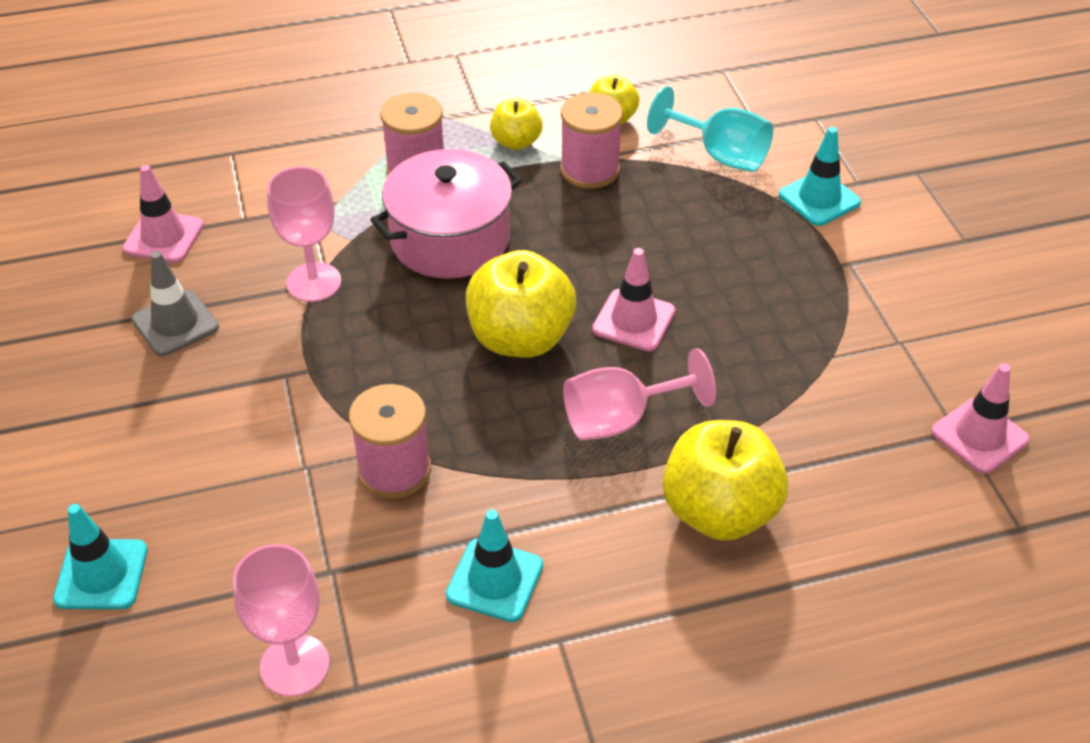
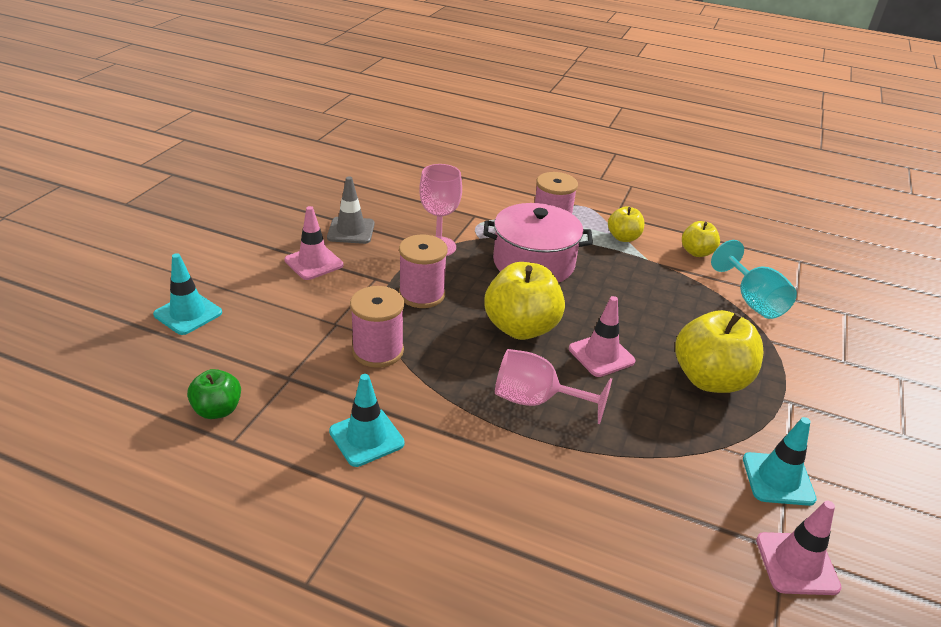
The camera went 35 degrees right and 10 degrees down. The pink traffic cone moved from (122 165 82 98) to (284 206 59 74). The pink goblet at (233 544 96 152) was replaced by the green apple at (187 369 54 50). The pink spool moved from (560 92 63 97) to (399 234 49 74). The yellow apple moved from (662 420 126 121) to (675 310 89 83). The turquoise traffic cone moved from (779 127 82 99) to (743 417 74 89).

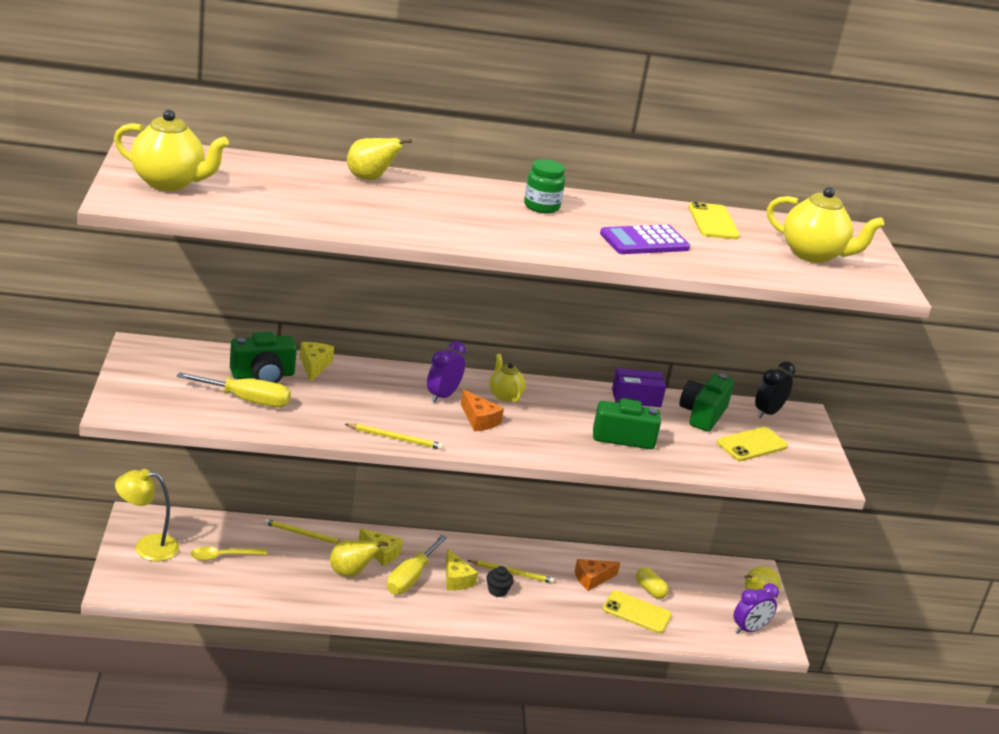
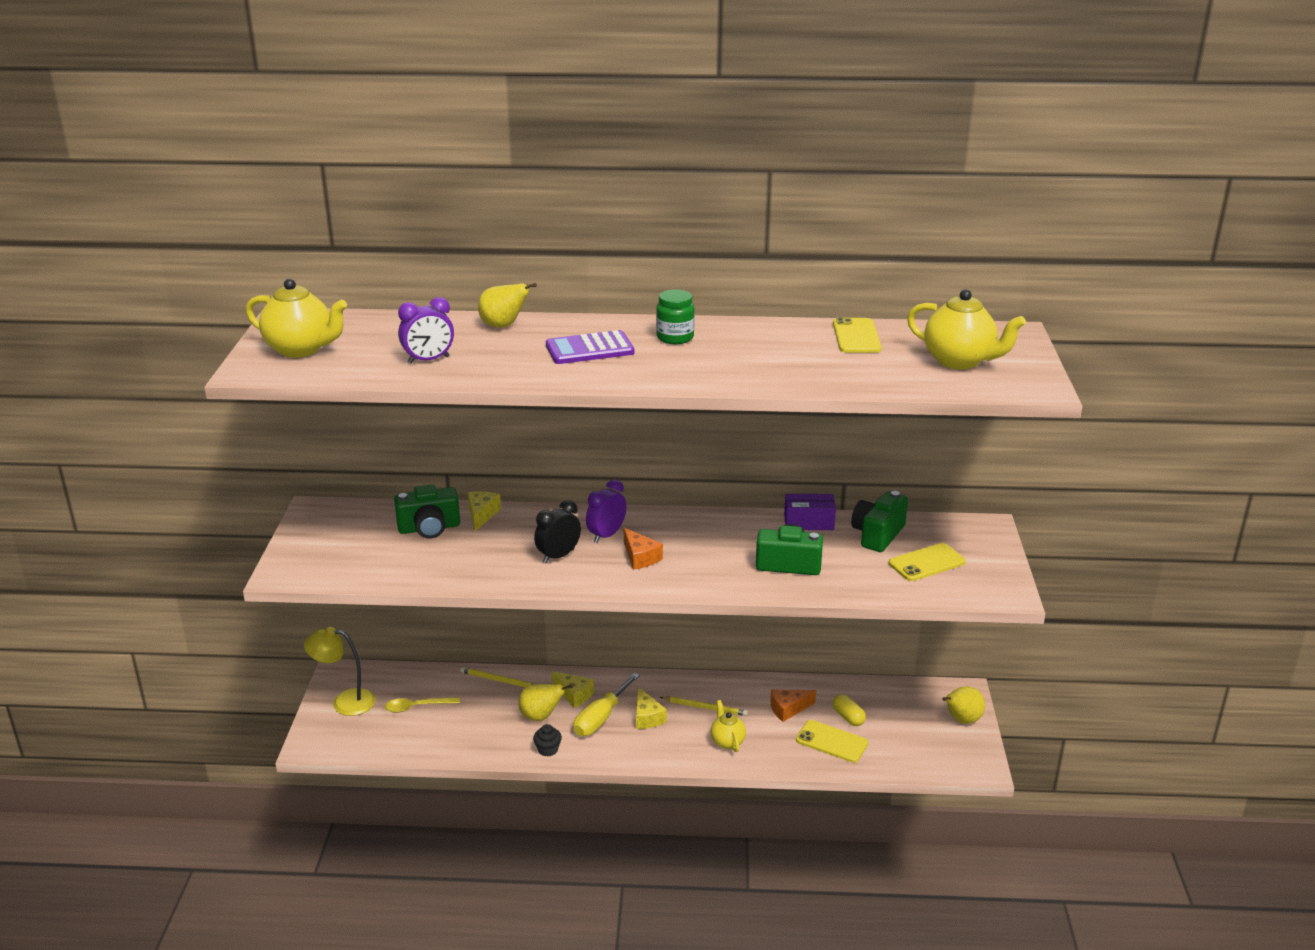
The camera went 10 degrees right and 0 degrees up. The yellow screwdriver at (177 372 114 35) disappeared. The yellow pencil at (345 424 99 26) disappeared. The black cupcake moved from (486 566 28 31) to (533 724 29 33). The yellow teapot moved from (489 354 37 48) to (710 700 36 52). The purple calculator moved from (600 225 90 29) to (546 330 88 34). The purple clock moved from (734 583 45 51) to (398 297 56 67). The black clock moved from (755 361 40 57) to (534 500 47 63).

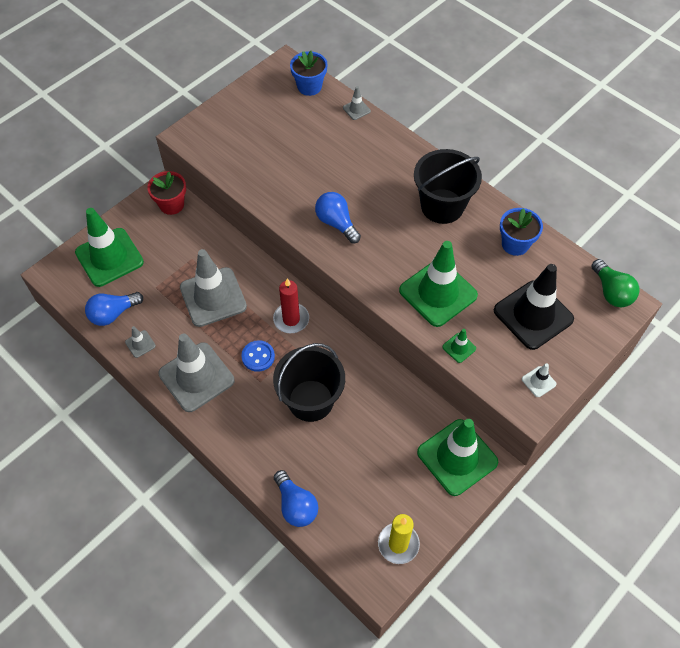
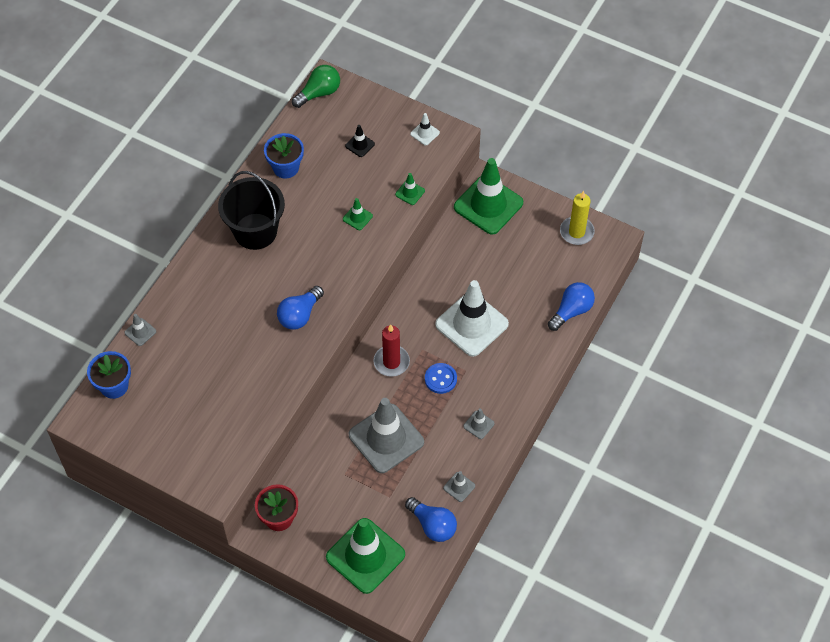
The camera went 105 degrees left and 0 degrees up. The grey traffic cone at (158 333 76 79) changed to 0.41 times the size. The black bucket at (273 343 72 79) was replaced by the white traffic cone at (435 280 74 77). The green traffic cone at (399 241 79 86) changed to 0.41 times the size. The black traffic cone at (494 264 80 86) changed to 0.41 times the size.

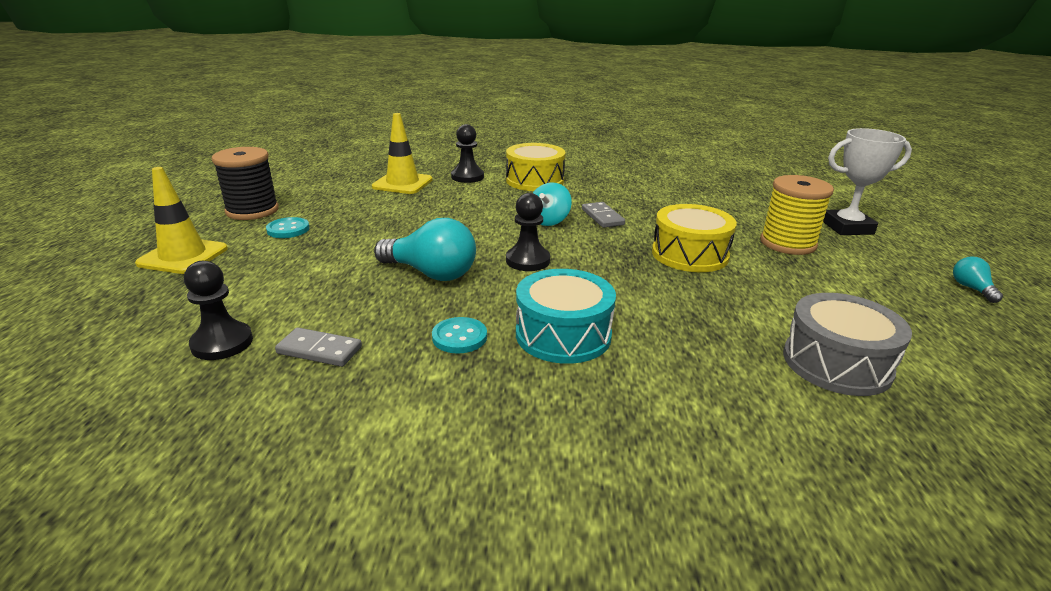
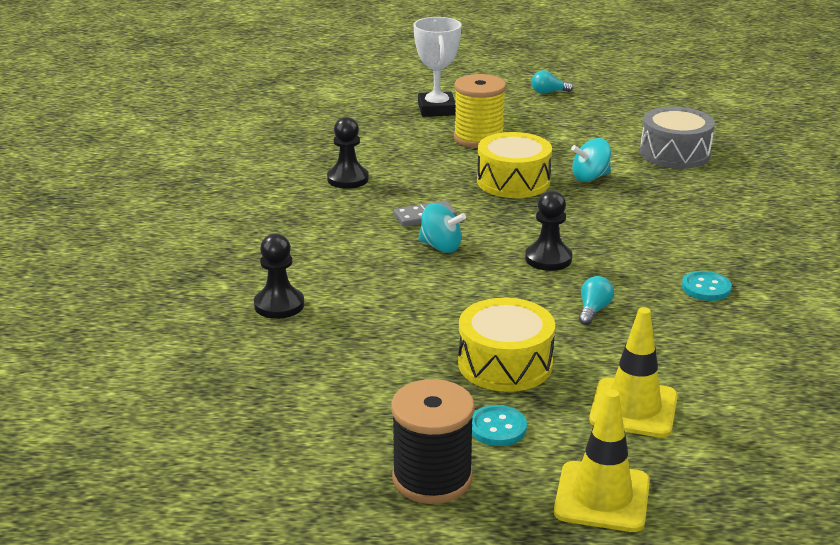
The camera went 90 degrees left and 0 degrees up. The black pawn moved from (184 261 69 99) to (327 117 42 72). The grey domino at (275 327 87 40) disappeared. The yellow traffic cone moved from (372 113 60 81) to (589 307 89 131). The turquoise light bulb at (374 218 102 63) changed to 0.49 times the size. The yellow drum moved from (506 143 60 48) to (458 298 97 94). The turquoise drum at (516 269 100 95) disappeared. The turquoise spinning top at (571 138 40 44) appeared.

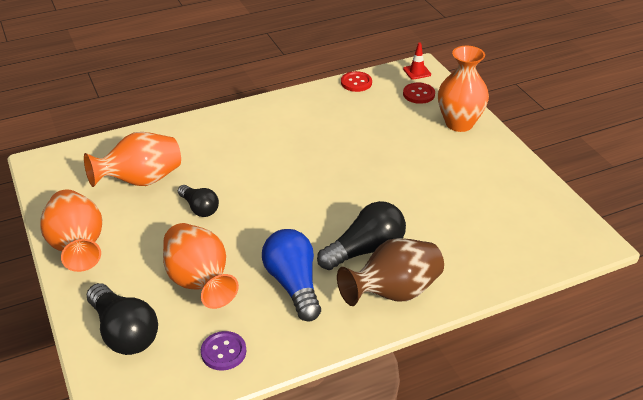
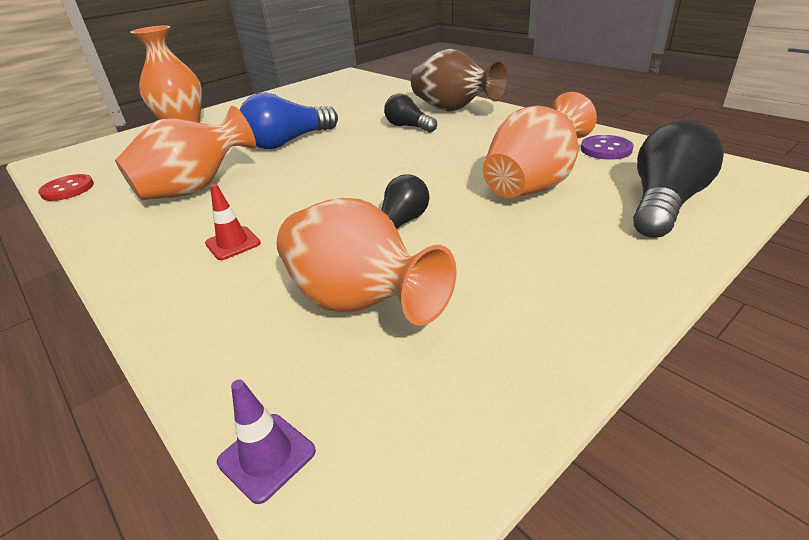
The camera went 105 degrees left and 5 degrees down. The orange vase moved from (40 189 62 83) to (115 106 141 94). The blue light bulb moved from (262 229 59 93) to (239 92 99 57). The black light bulb at (317 201 89 69) changed to 0.61 times the size. The red traffic cone moved from (403 43 28 37) to (205 184 56 76). The red button at (403 83 32 21) disappeared. The purple traffic cone at (217 379 99 125) appeared.

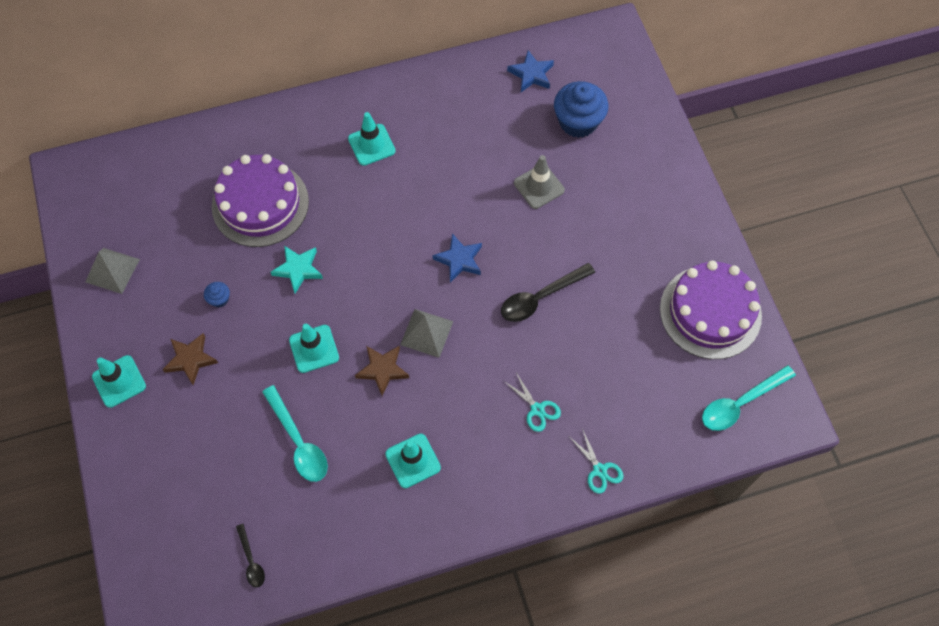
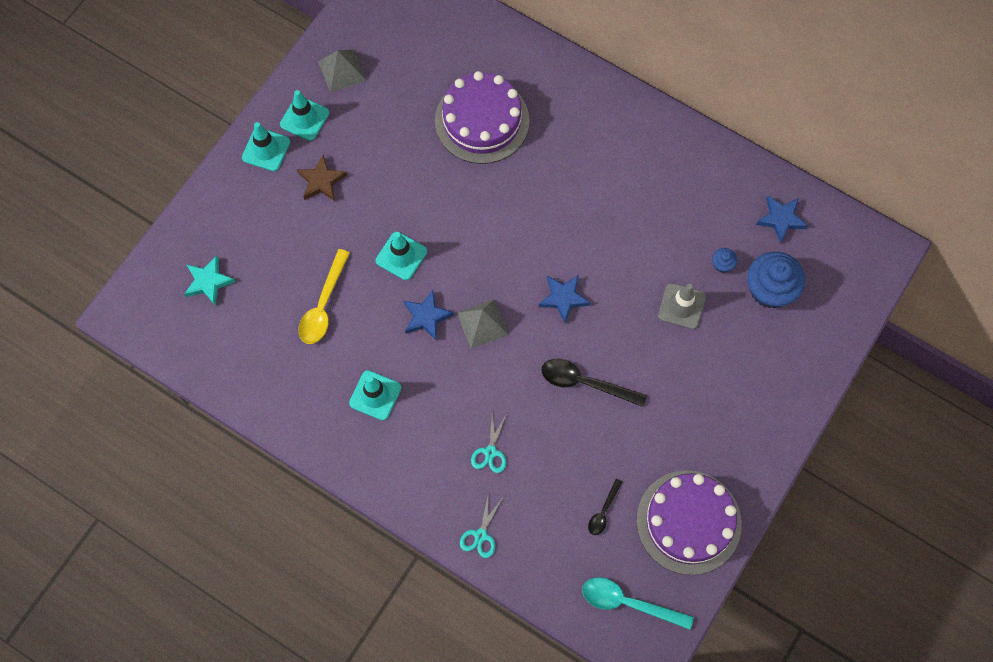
The camera went 50 degrees right and 5 degrees up. The blue cupcake moved from (204 282 26 25) to (712 248 25 25). The black spoon moved from (236 524 29 64) to (588 479 34 56). The turquoise spoon at (262 385 66 97) became the yellow spoon at (299 249 51 95). The turquoise star moved from (271 246 52 47) to (184 255 51 51). The turquoise traffic cone moved from (348 112 48 54) to (280 90 49 51). The brown star at (355 346 54 50) became the blue star at (404 290 50 51).

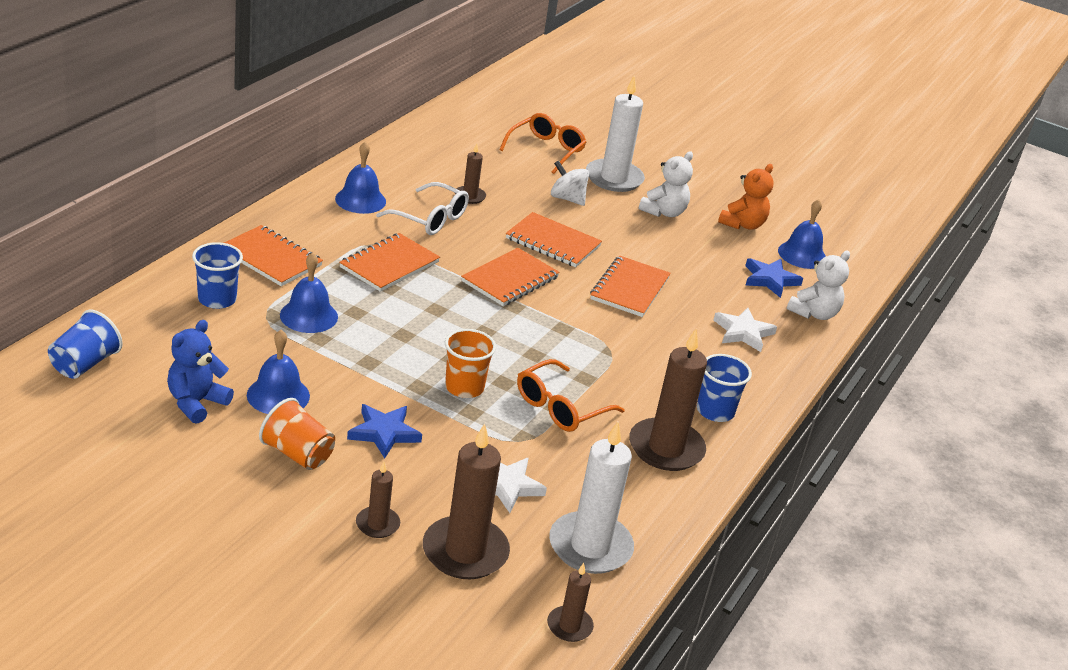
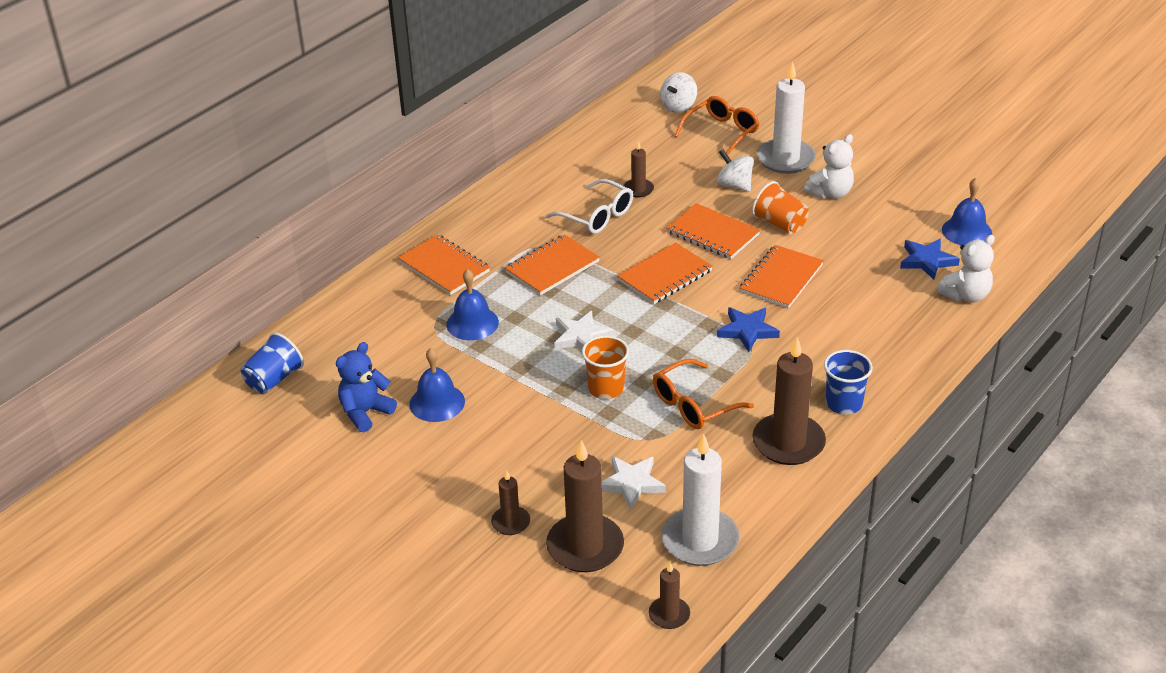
The camera went 15 degrees right and 5 degrees up. The blue cup at (192 242 51 67) disappeared. The orange cup moved from (259 398 76 72) to (752 181 57 53). The blue bell at (335 142 51 72) disappeared. The blue star moved from (347 404 75 54) to (717 307 63 45). The white star moved from (714 308 63 44) to (554 311 60 39). The orange teddy bear at (718 164 56 65) disappeared. The white spinning top at (660 72 37 41) appeared.

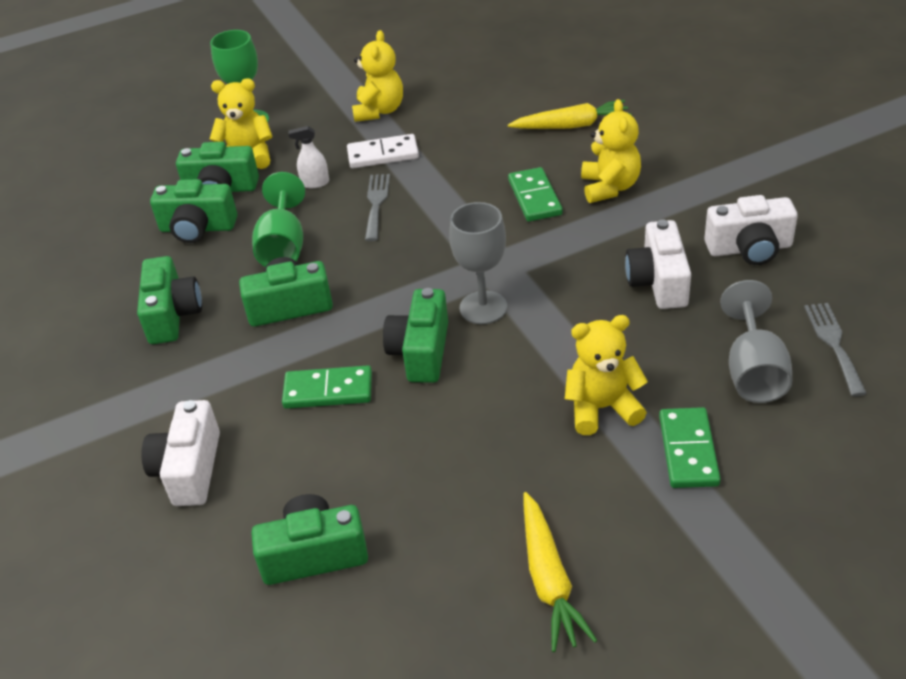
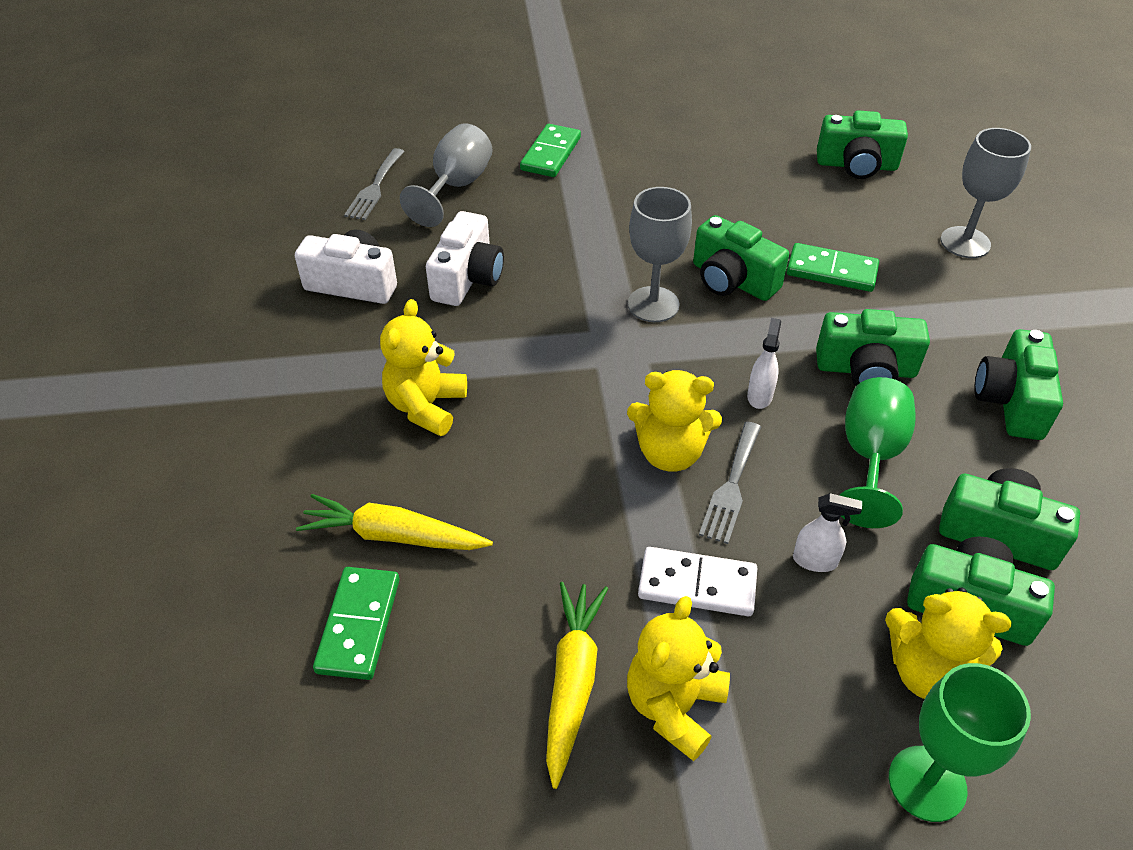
The camera went 165 degrees left and 5 degrees up. The white camera at (141 400 79 106) was replaced by the grey goblet at (940 128 91 130). The green camera at (383 288 65 95) turned 105 degrees clockwise. The green domino moved from (508 167 55 55) to (313 567 87 113). The yellow carrot moved from (523 492 75 160) to (546 582 62 207). The yellow teddy bear moved from (565 315 83 120) to (627 370 95 102). The white spray bottle at (747 318 34 91) appeared.

